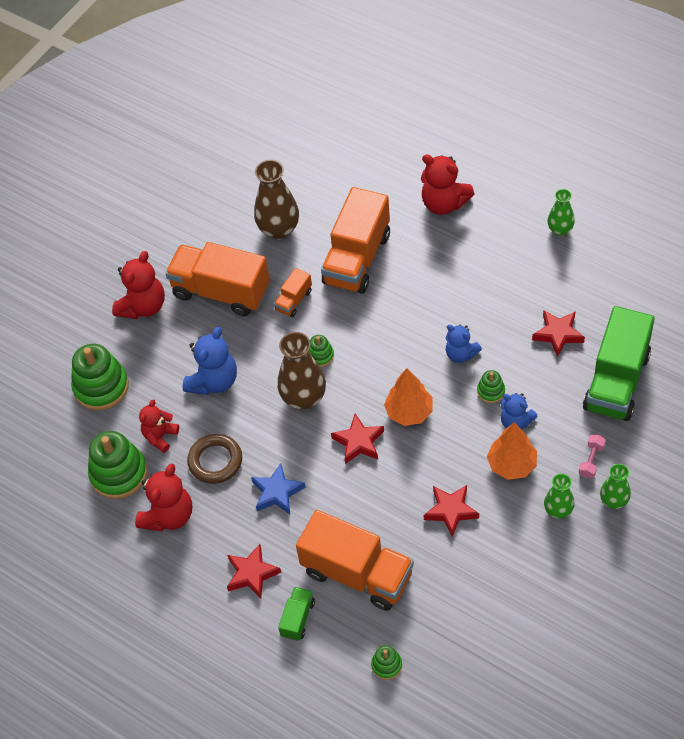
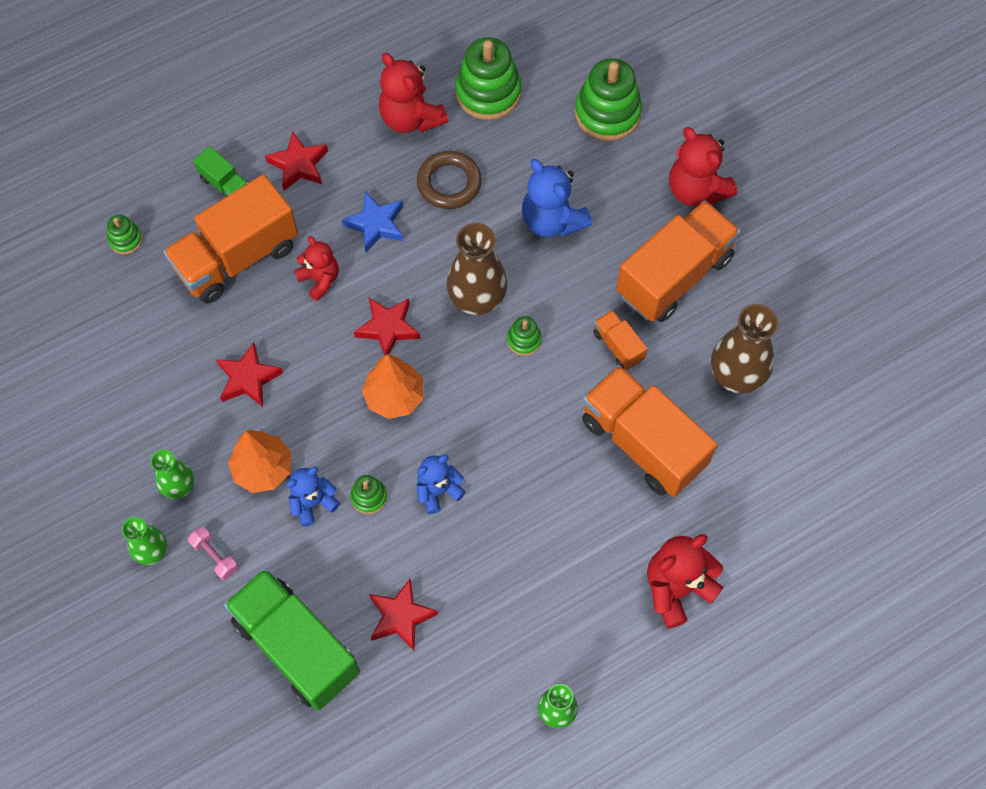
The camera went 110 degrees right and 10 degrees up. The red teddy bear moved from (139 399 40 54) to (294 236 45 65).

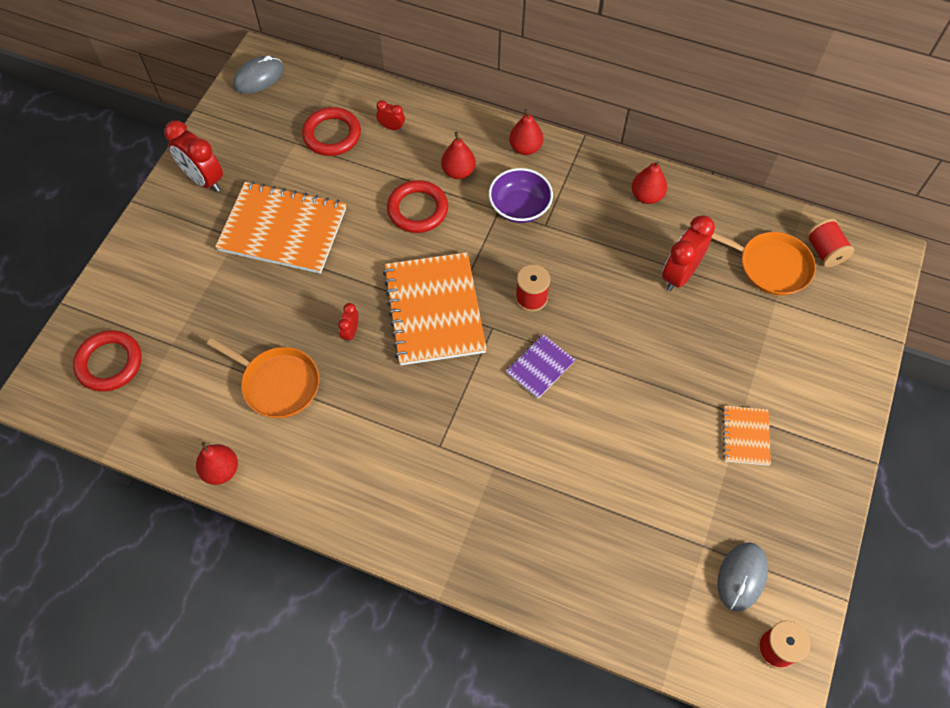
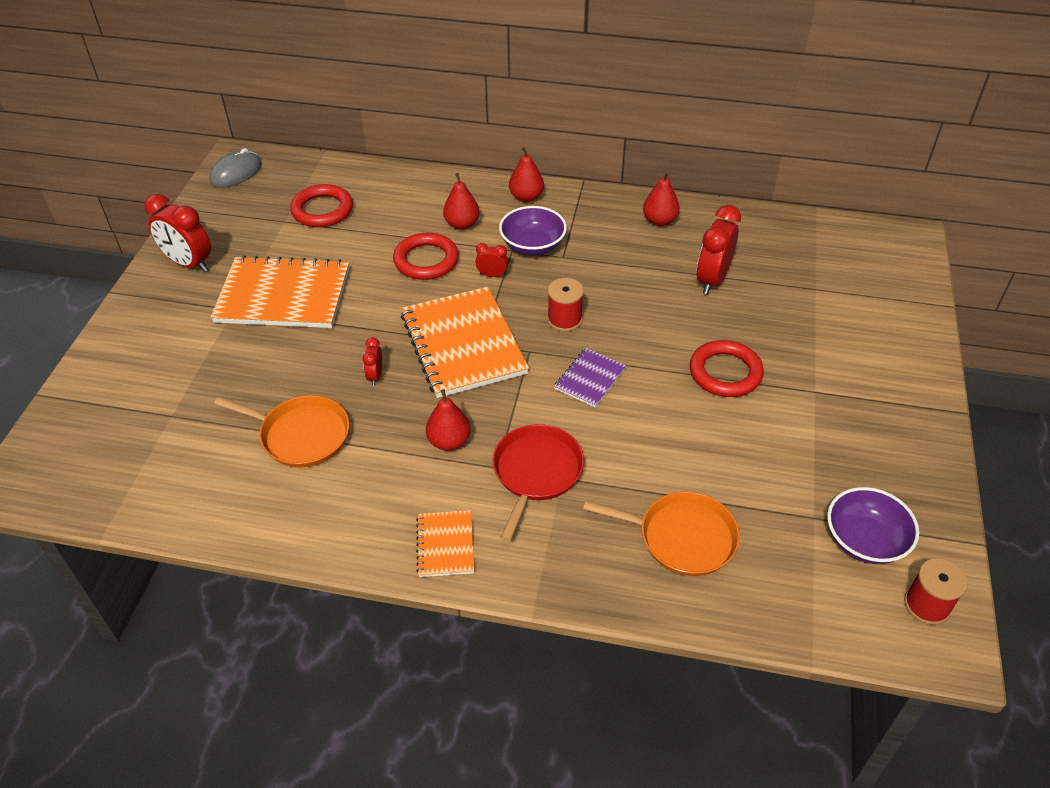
The camera went 10 degrees left and 15 degrees down. The red ring moved from (73 330 69 62) to (690 340 74 57). The red pear moved from (196 442 42 43) to (426 389 45 62). The red clock moved from (376 100 29 31) to (475 243 33 34). The orange pan moved from (712 232 104 64) to (583 492 157 84). The grey mouse at (717 542 51 69) was replaced by the purple bowl at (827 487 92 77). The orange notebook moved from (722 406 49 60) to (416 510 58 67). The red spool at (806 218 48 49) disappeared. The red pan at (492 424 92 118) appeared.

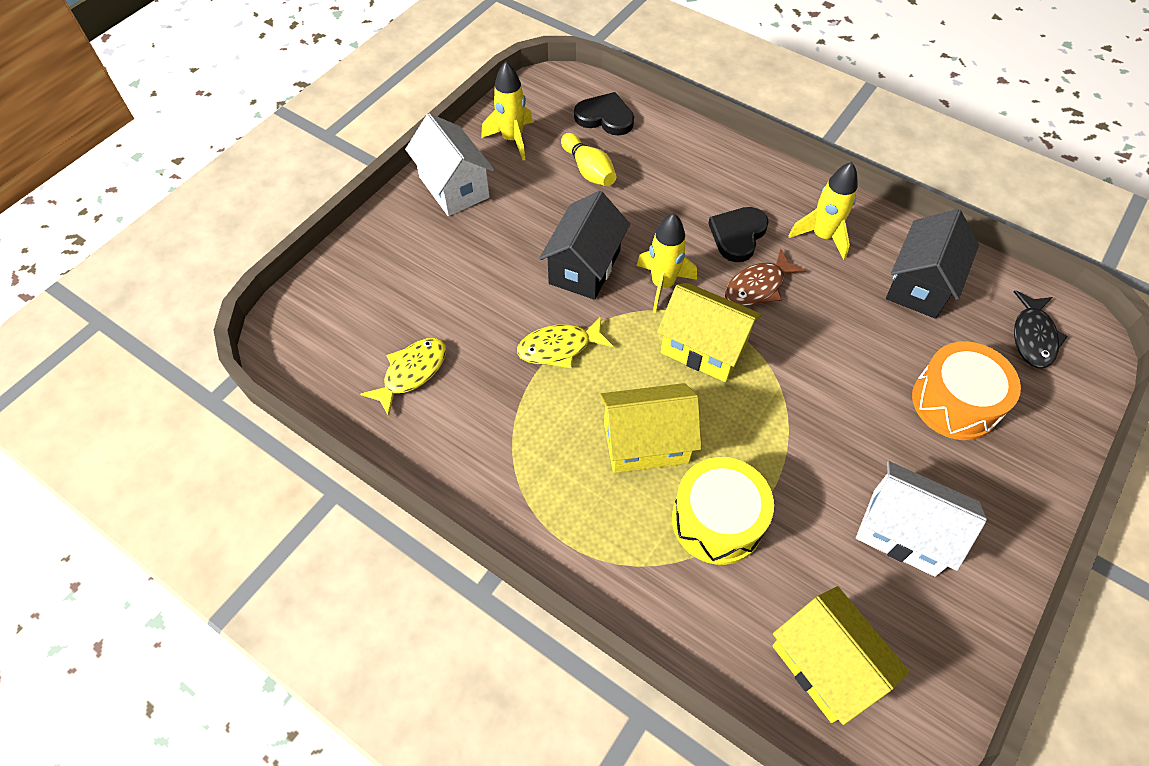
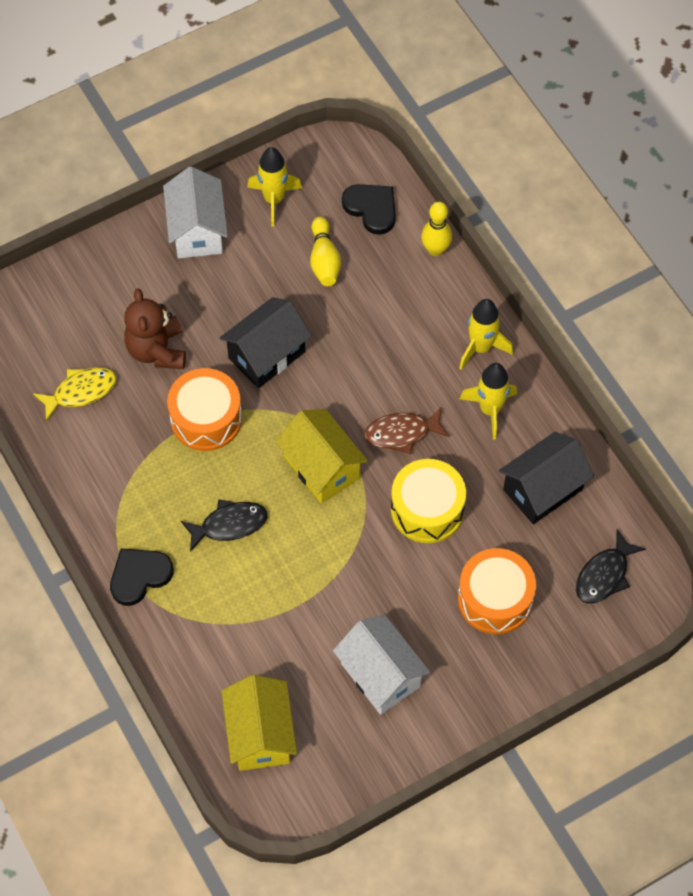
The camera went 25 degrees right and 5 degrees up. The yellow fish at (517 316 96 52) was replaced by the orange drum at (167 368 75 83). The yellow house at (600 383 102 90) was replaced by the black fish at (181 499 86 53). The yellow rocket moved from (636 213 61 100) to (459 299 54 71). The yellow drum moved from (672 457 102 108) to (391 459 75 84). The black heart moved from (708 207 61 55) to (110 548 64 58). The brown teddy bear at (124 289 62 80) appeared. The yellow bowling pin at (421 202 31 54) appeared.

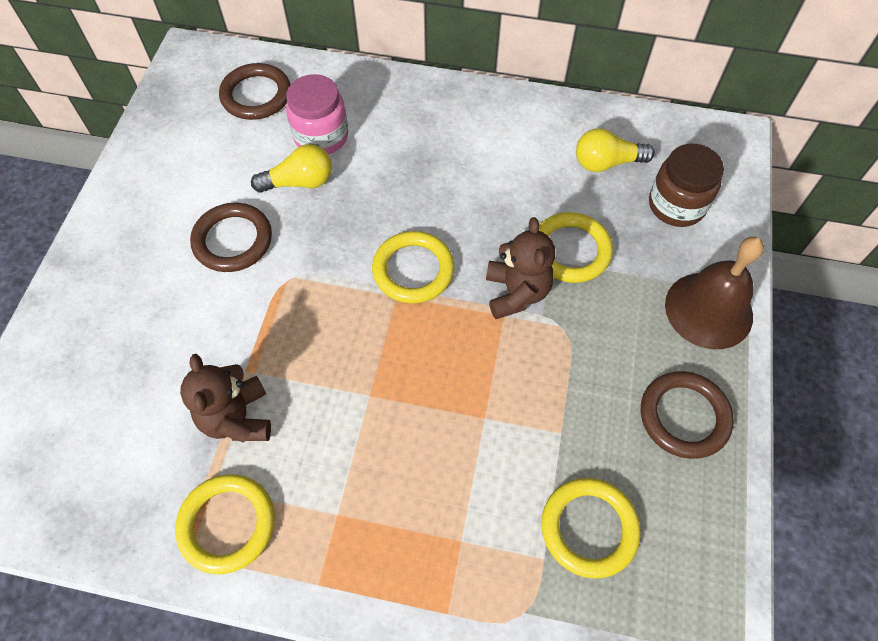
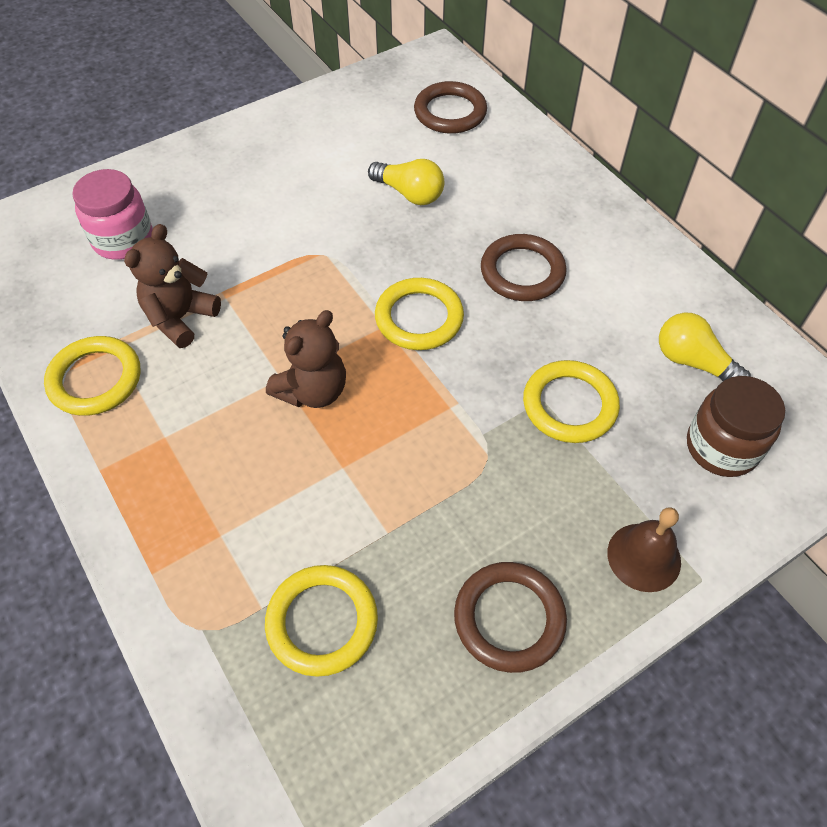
The camera went 45 degrees right and 5 degrees down. The brown ring moved from (190 203 82 69) to (481 234 86 67). The pink jar moved from (286 74 62 80) to (72 169 81 91). The brown teddy bear moved from (486 217 69 102) to (266 310 80 98). The brown bell at (665 237 99 112) changed to 0.66 times the size.

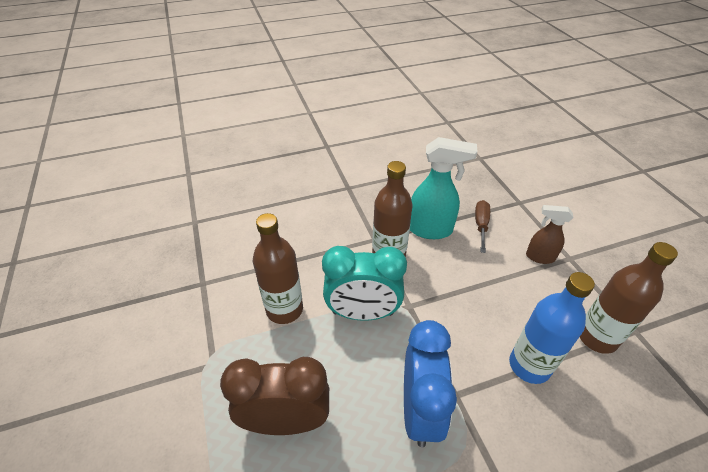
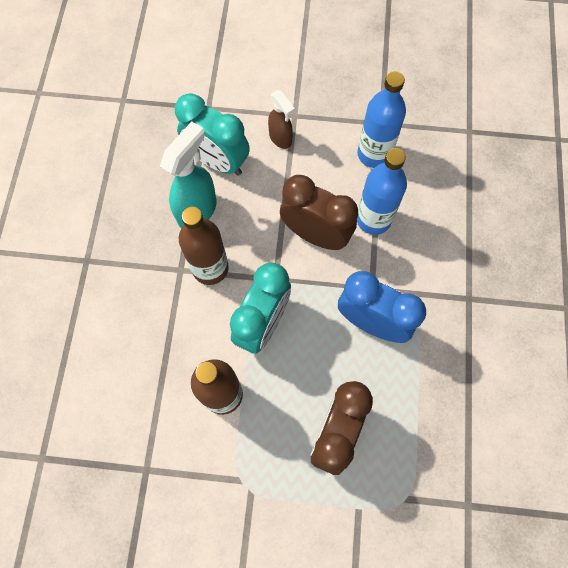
The camera went 65 degrees left and 25 degrees up. The brown screwdriver at (475 200 15 53) was replaced by the turquoise clock at (175 93 75 82). The brown spray bottle at (526 205 47 59) turned 75 degrees counterclockwise. The brown bottle at (580 242 98 112) became the blue bottle at (357 71 49 97). The brown clock at (280 175 78 75) appeared.

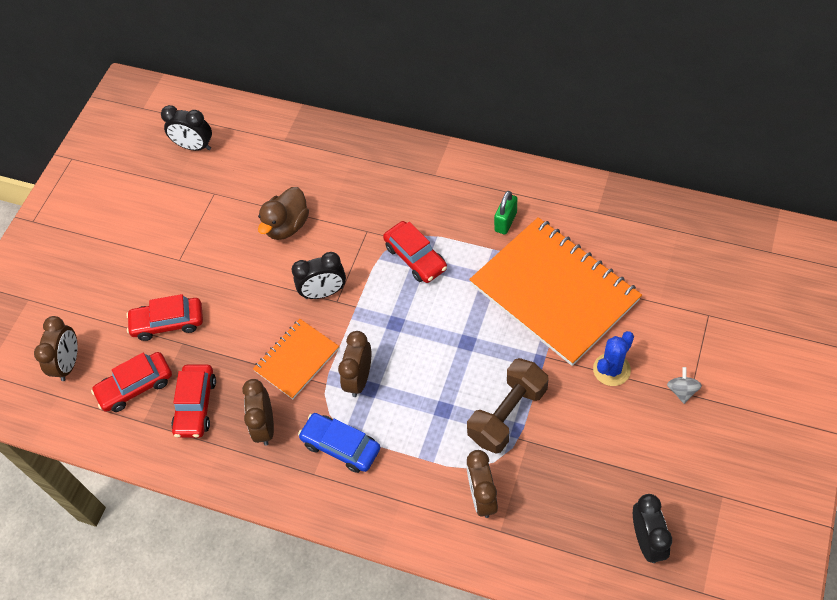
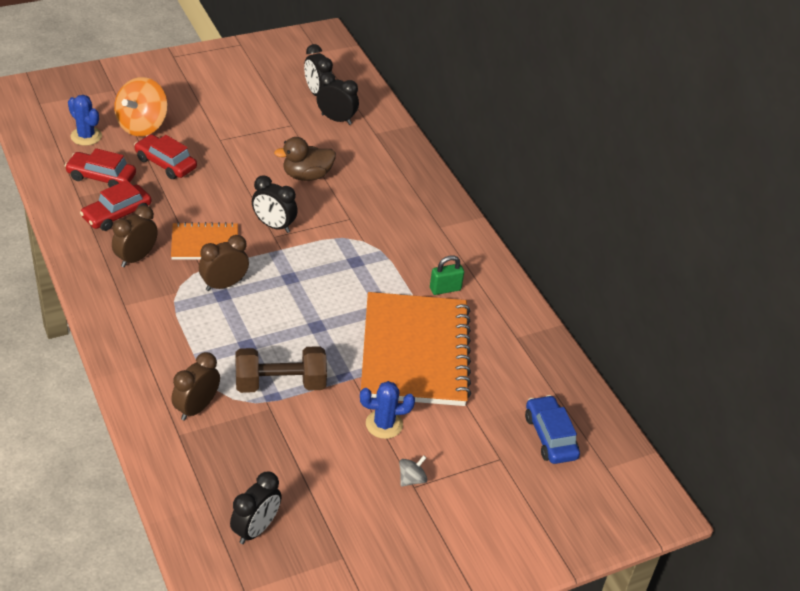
The camera went 35 degrees right and 15 degrees down. The brown clock at (34 316 44 65) was replaced by the blue cactus at (68 95 34 51). The blue car moved from (298 413 82 60) to (525 395 55 69). The red car at (383 221 64 62) disappeared. The orange spinning top at (114 77 54 59) appeared. The black clock at (317 72 42 53) appeared.

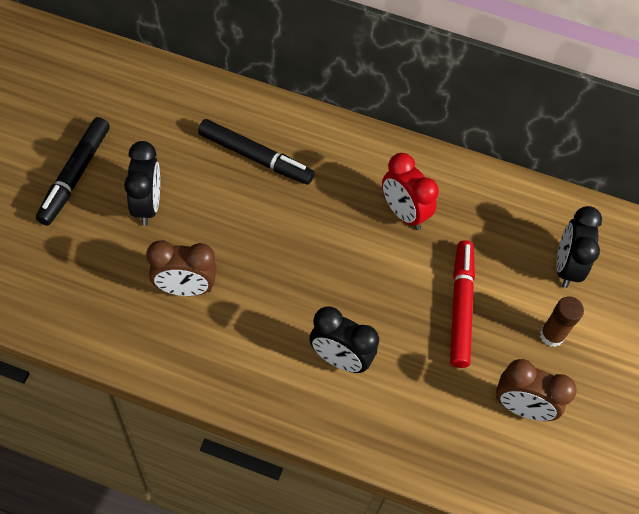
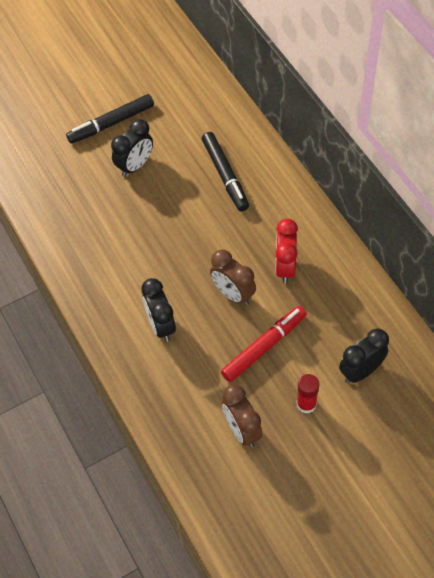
The camera went 50 degrees right and 0 degrees up. The brown clock moved from (146 240 70 56) to (210 249 46 57). The brown glue stick at (540 296 44 51) became the red glue stick at (297 374 22 40).

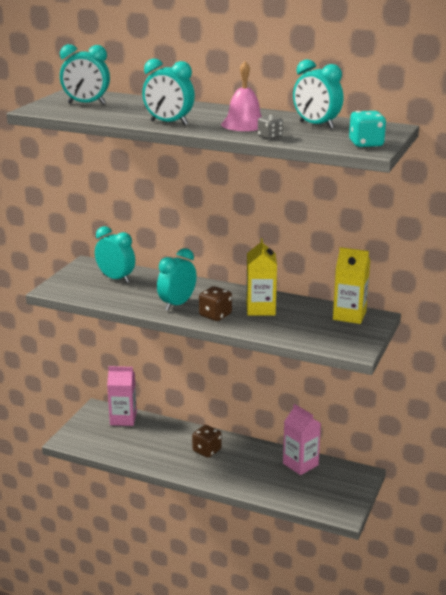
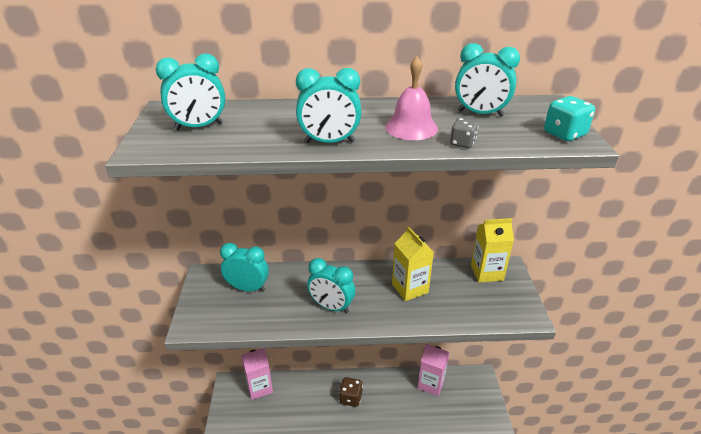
The camera went 25 degrees left and 10 degrees up. The turquoise clock at (157 248 40 63) turned 75 degrees counterclockwise. The brown dice at (199 286 33 35) disappeared.

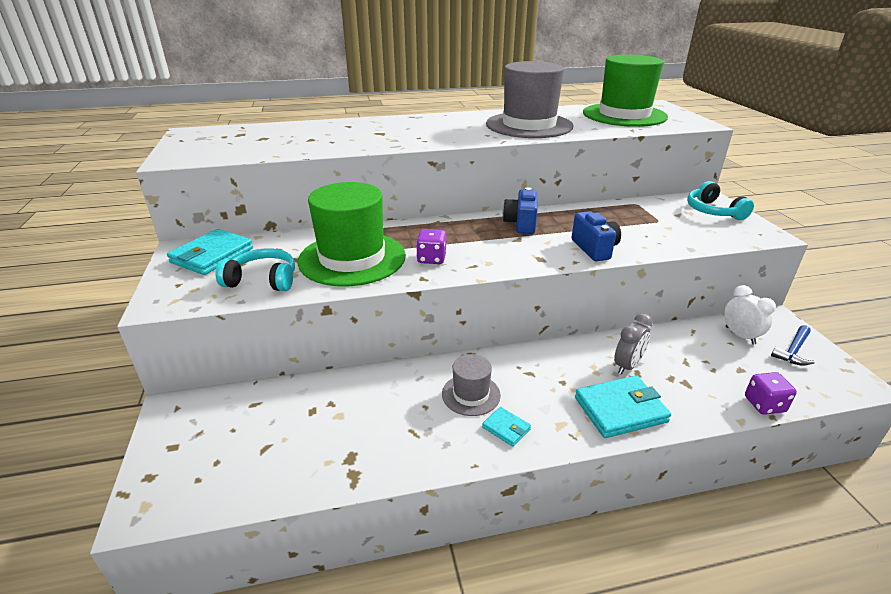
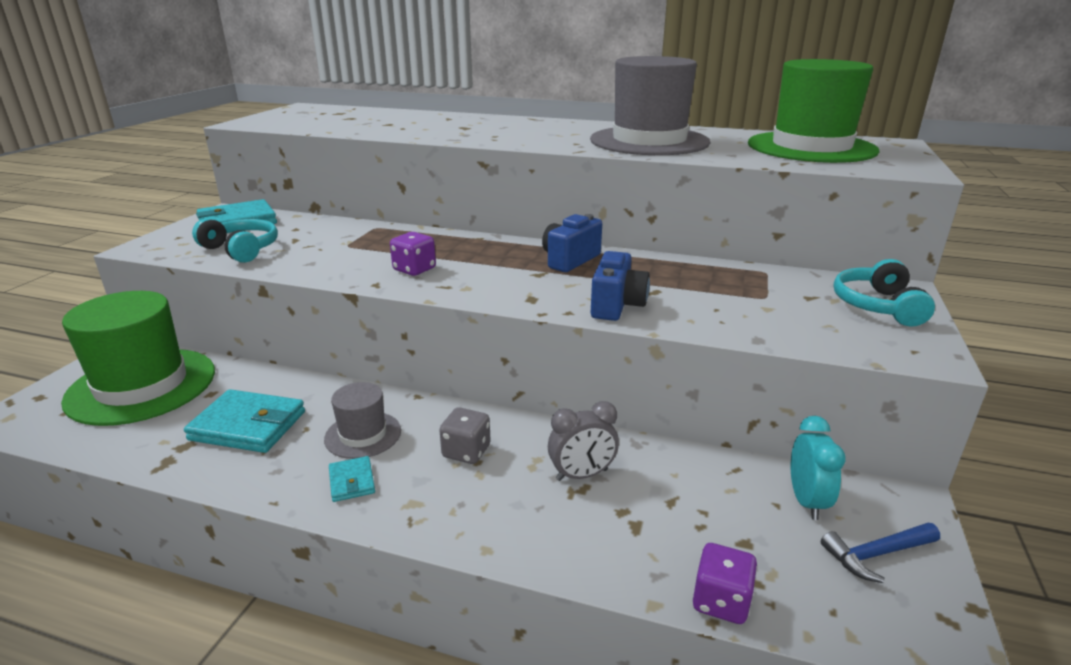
The camera went 30 degrees right and 5 degrees down. The green hat moved from (298 182 108 104) to (61 291 154 135). The turquoise wallet moved from (575 376 96 62) to (184 389 121 64). The white clock at (724 285 52 59) became the turquoise clock at (790 416 56 104). The grey dice at (439 407 52 57) appeared.

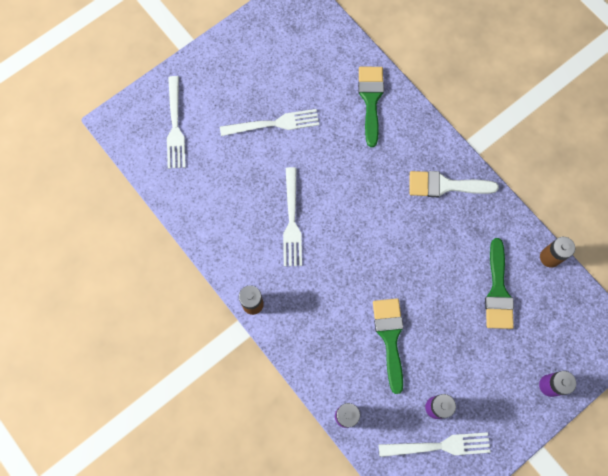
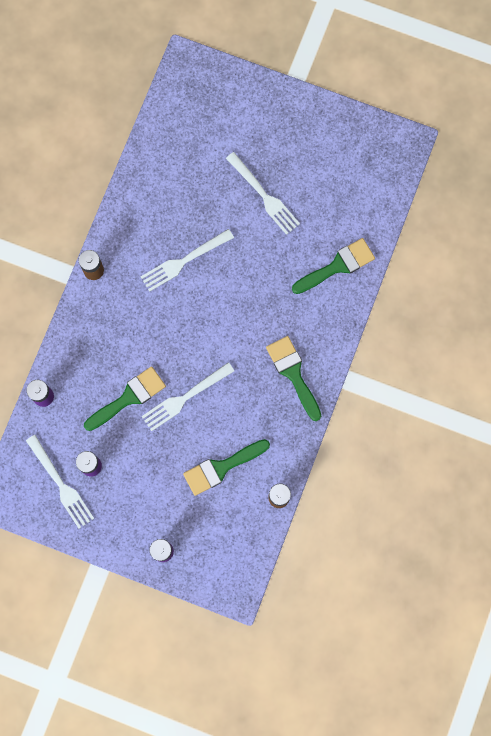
The camera went 60 degrees right and 5 degrees up. The white fork moved from (167 76 19 93) to (142 362 92 69). The white brush at (409 171 90 26) became the green brush at (266 336 55 85).

